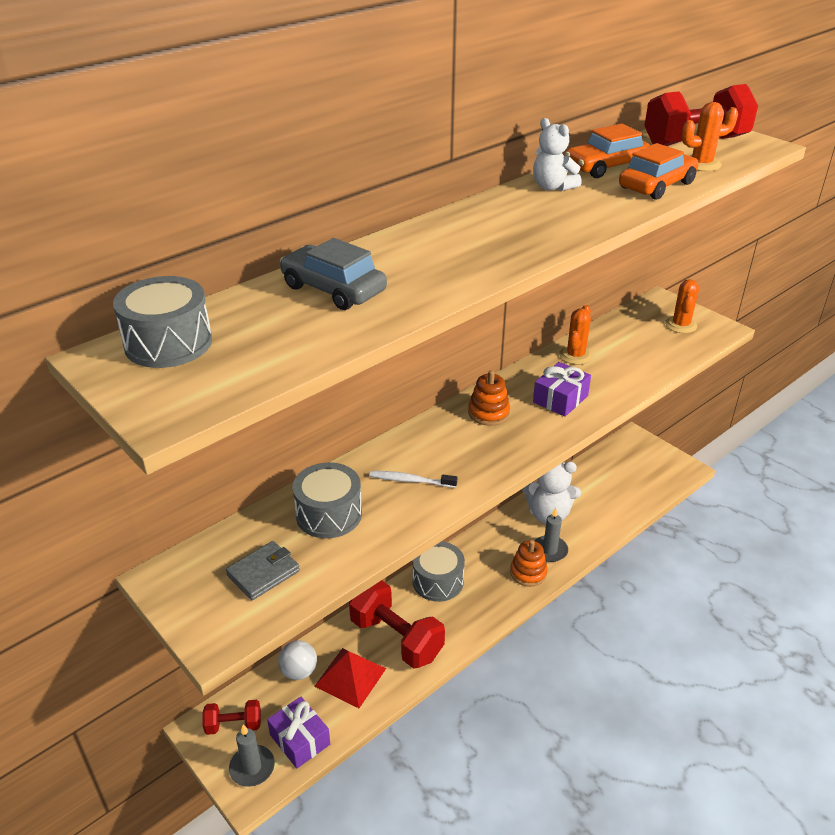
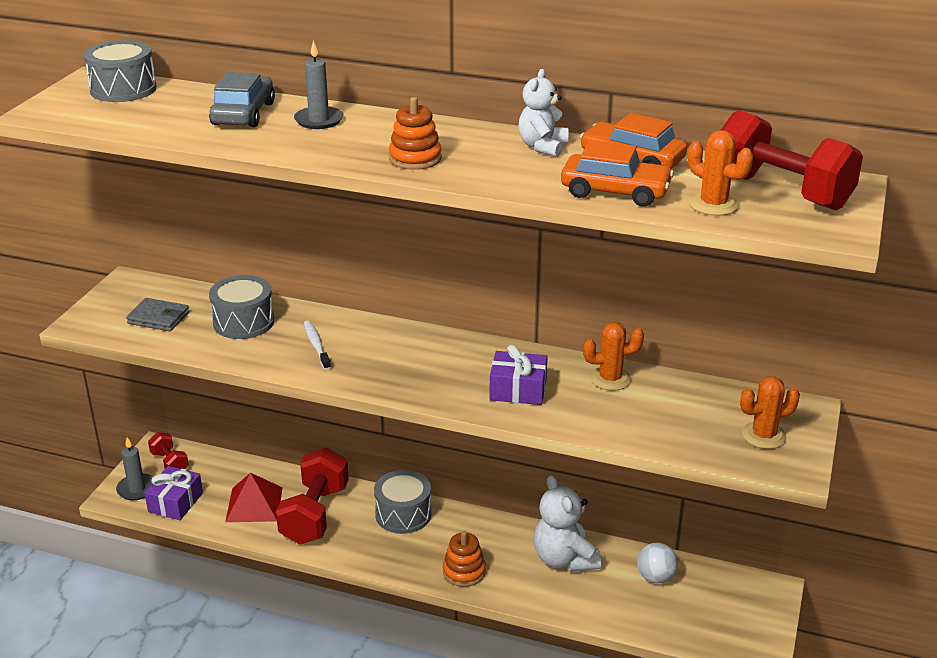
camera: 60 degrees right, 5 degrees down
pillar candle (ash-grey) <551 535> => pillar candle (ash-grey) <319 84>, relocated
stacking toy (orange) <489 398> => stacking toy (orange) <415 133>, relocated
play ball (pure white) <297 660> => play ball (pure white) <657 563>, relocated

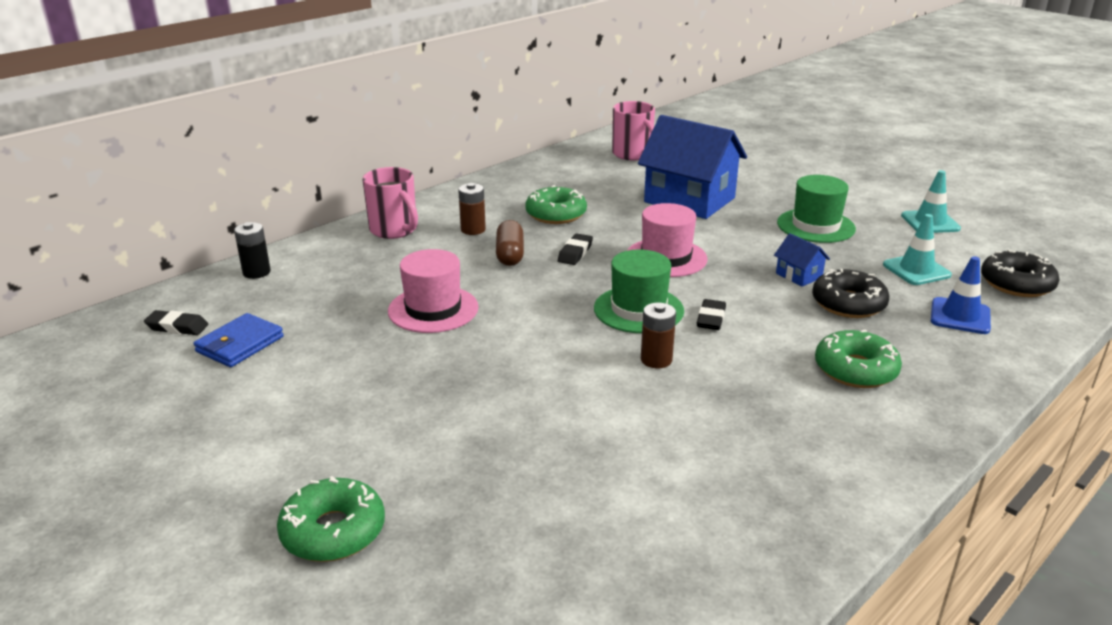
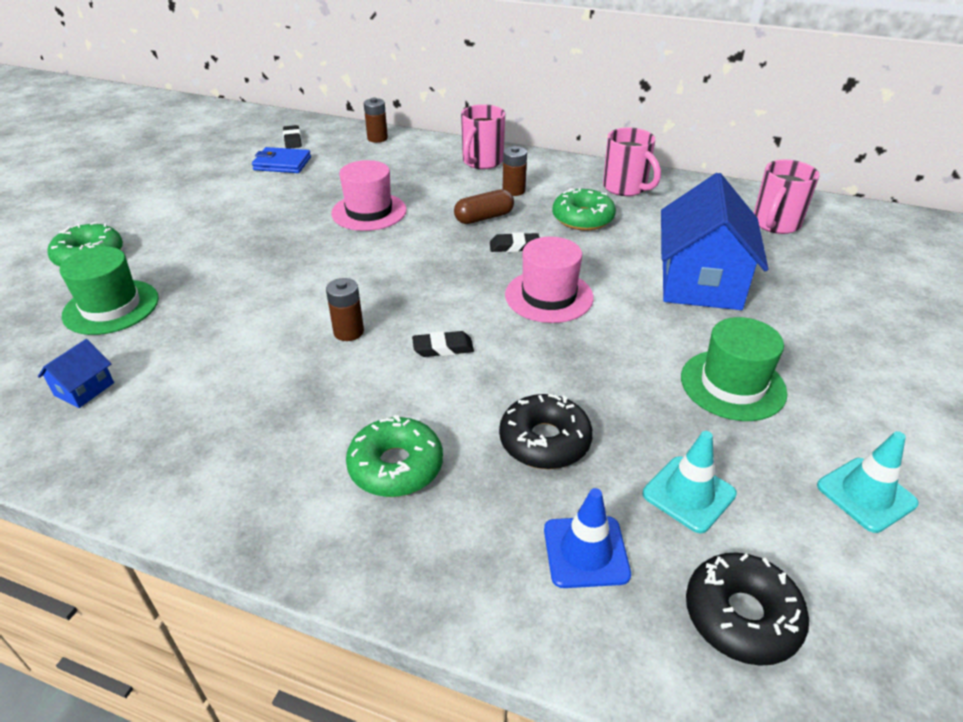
camera: 65 degrees right, 10 degrees up
toy house (royal blue) <802 260> => toy house (royal blue) <76 373>, relocated
top hat (emerald) <639 291> => top hat (emerald) <109 290>, relocated
power cell (jet-black) <252 250> => power cell (dark brown) <376 120>
nothing => tea mug (pink) <632 161>

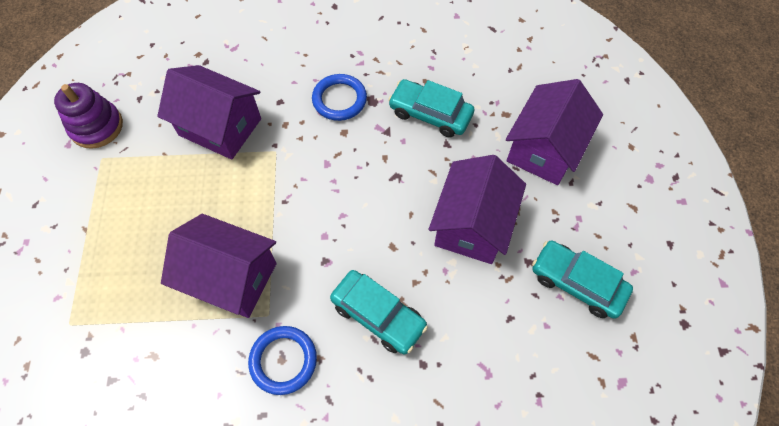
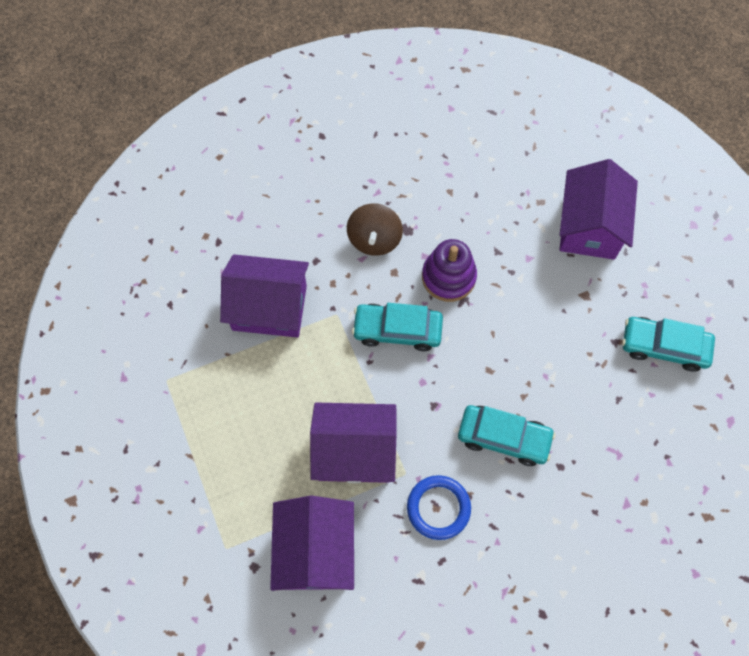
camera: 20 degrees left, 5 degrees up
toy house (violet) <477 209> => toy house (violet) <312 543>, relocated
ring (royal blue) <339 97> => whirligig (dark brown) <375 230>
car (teal) <431 108> => car (teal) <397 327>, relocated
stacking toy (violet) <88 116> => stacking toy (violet) <449 270>, relocated

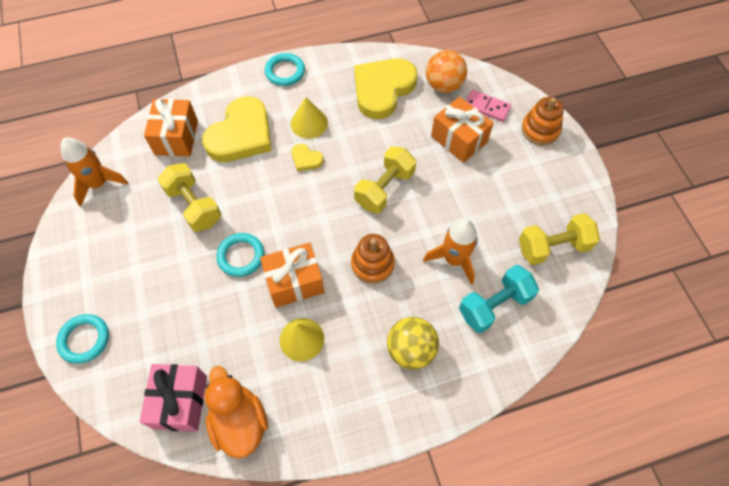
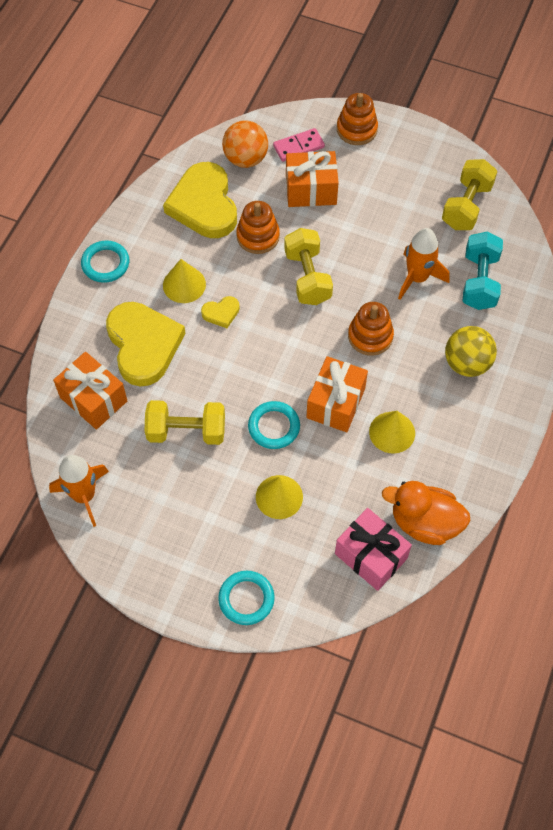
camera: 50 degrees left, 0 degrees up
nothing => stacking toy (orange) <258 227>
nothing => cone (yellow) <279 497>

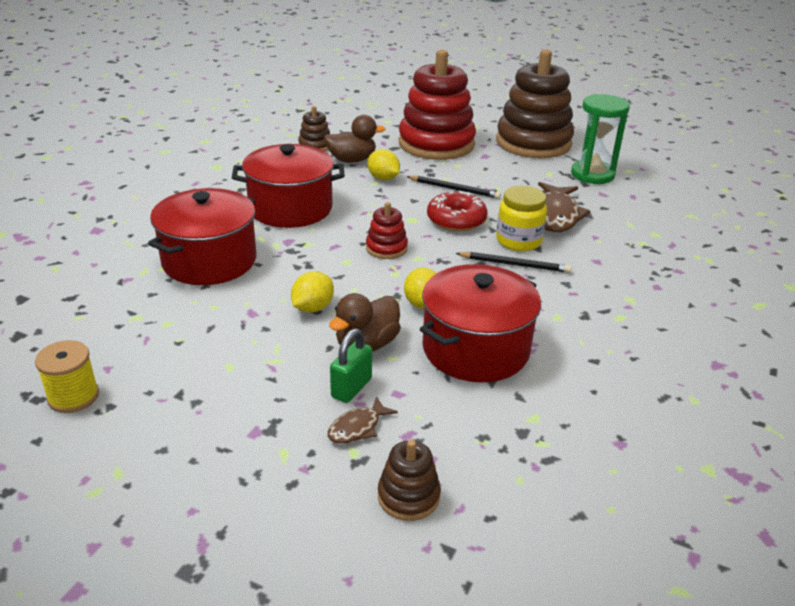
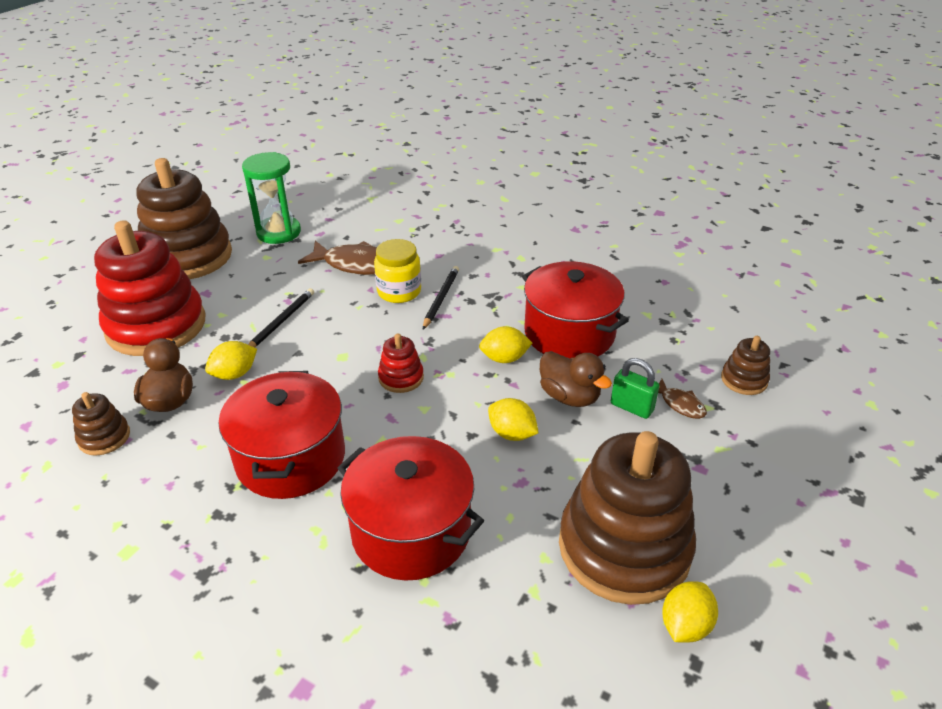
camera: 85 degrees left, 5 degrees up
nothing => stacking toy (dark brown) <627 518>
reel of thread (yellow) <67 376> => toy lemon (yellow) <690 612>
glazed donut (crimson) <457 211> => nothing

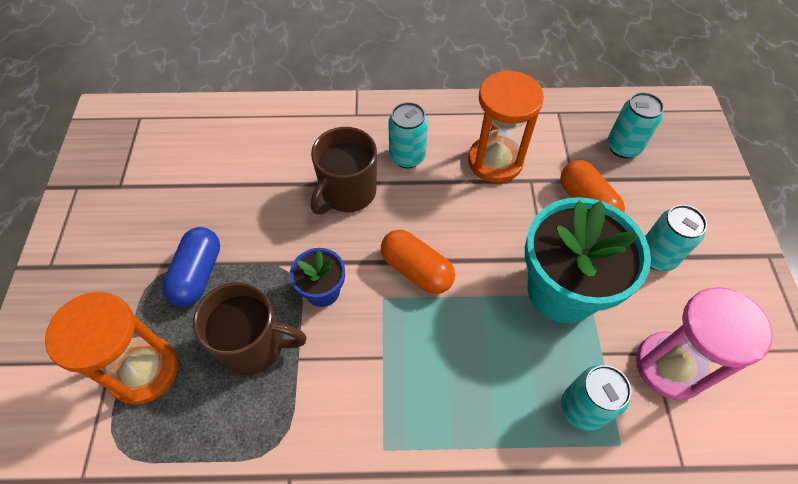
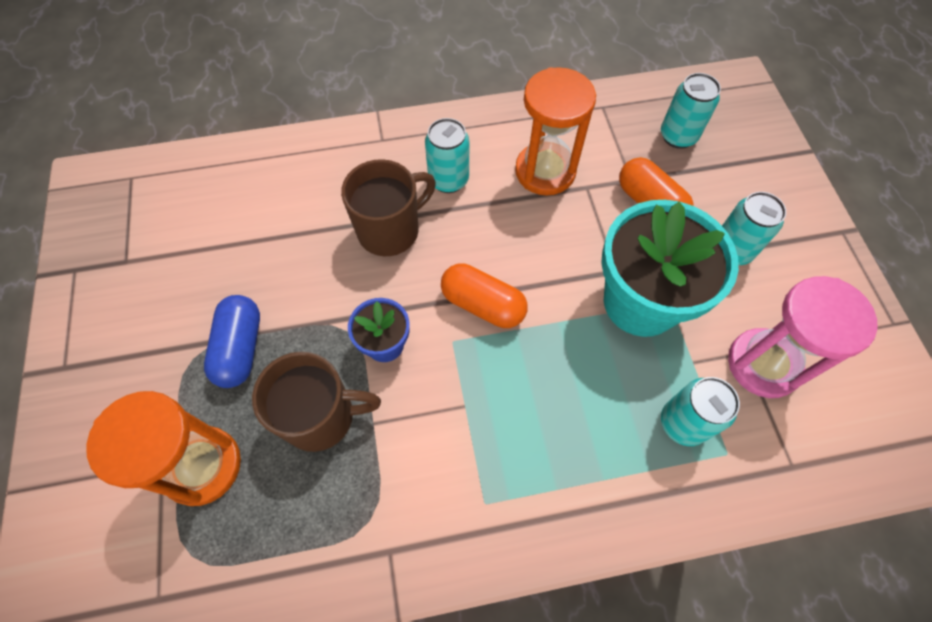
camera: 10 degrees left, 5 degrees up
tea mug (dark brown) <344 170> => tea mug (dark brown) <388 207>, 150 degrees counterclockwise

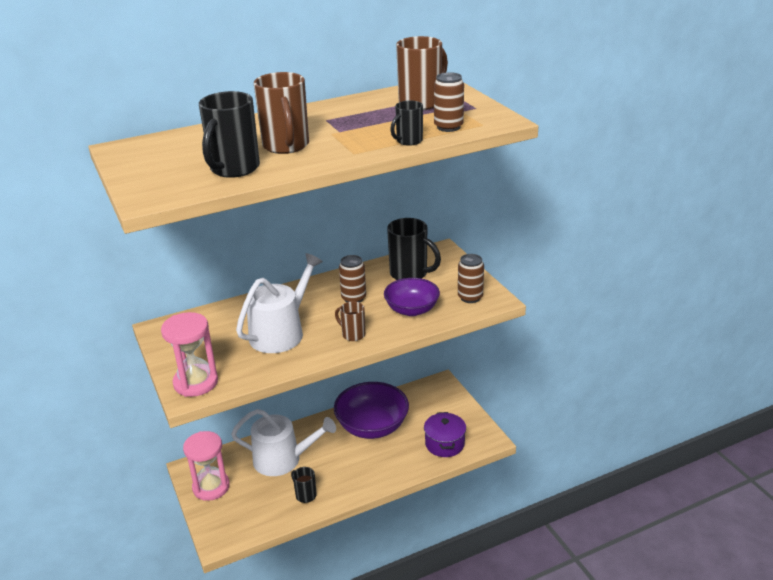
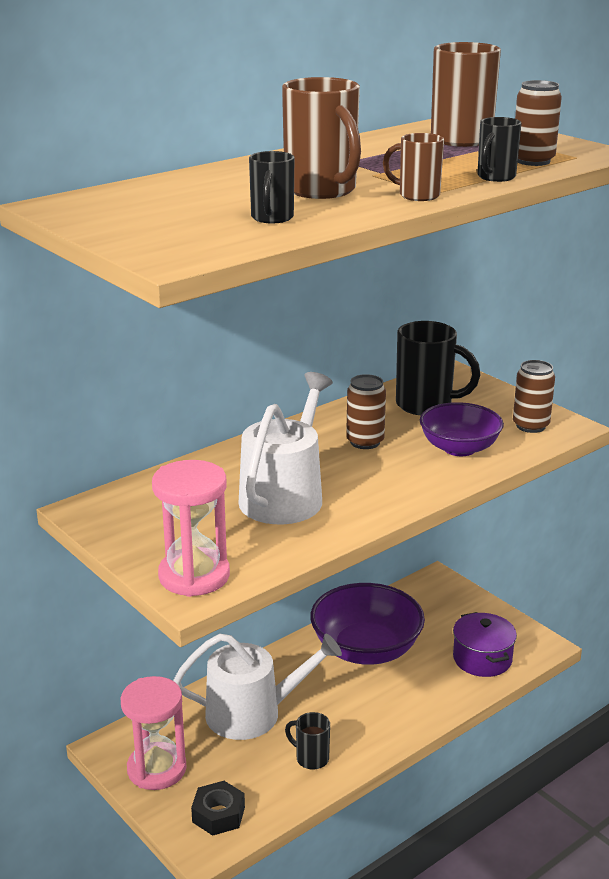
camera: 15 degrees left, 5 degrees down
nothing => hexagon nut (jet-black) <218 808>
tea mug (jet-black) <229 134> => tea mug (jet-black) <271 187>, x0.56
tea mug (dark brown) <350 321> => tea mug (dark brown) <413 167>, relocated

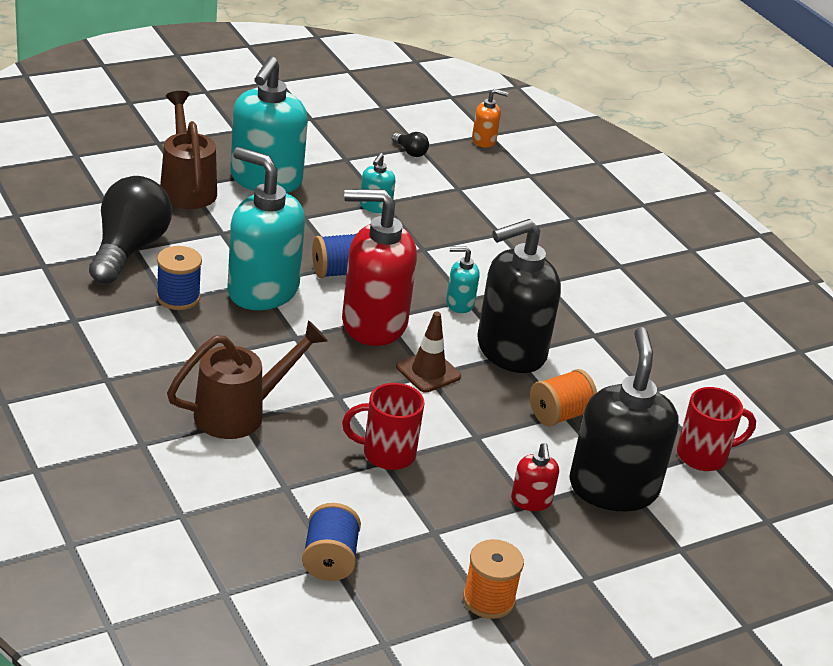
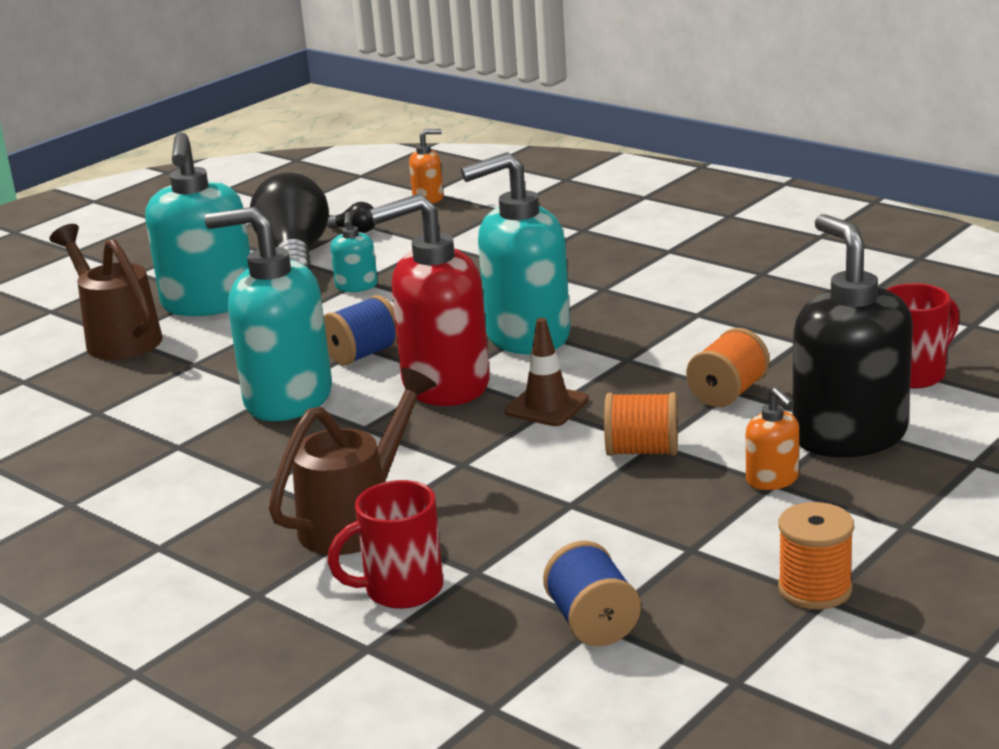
camera: 15 degrees left, 10 degrees down
lightbulb (jet-black) <130 230> => lightbulb (jet-black) <289 222>, relocated
tea mug (crimson) <383 426> => tea mug (crimson) <385 544>, relocated
soap dispenser (teal) <463 279> => soap dispenser (teal) <515 253>, x2.22
nothing => reel of thread (orange) <641 424>
soap dispenser (crimson) <535 477> => soap dispenser (orange) <772 438>
reel of thread (royal blue) <179 278> => nothing
soap dispenser (jet-black) <519 296> => nothing

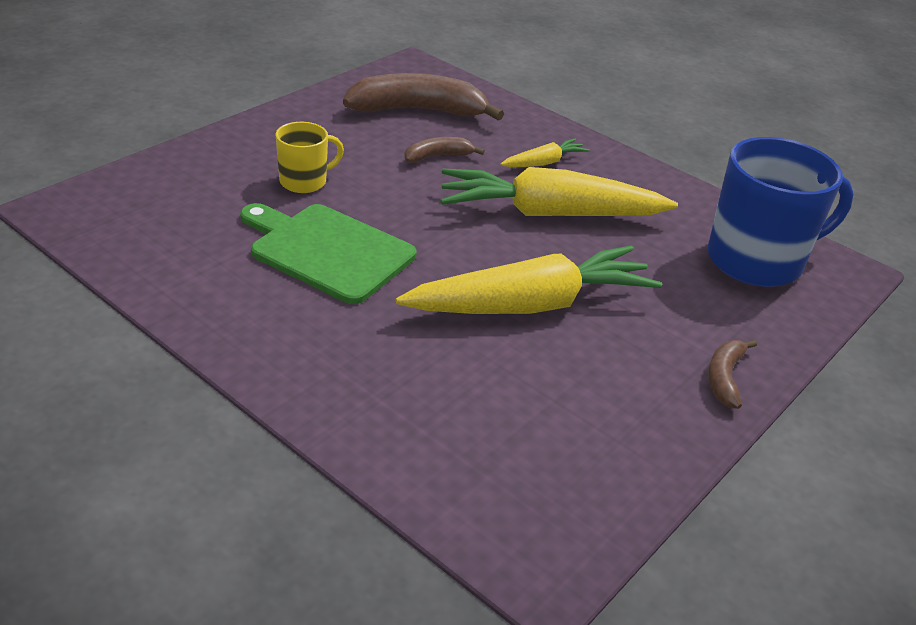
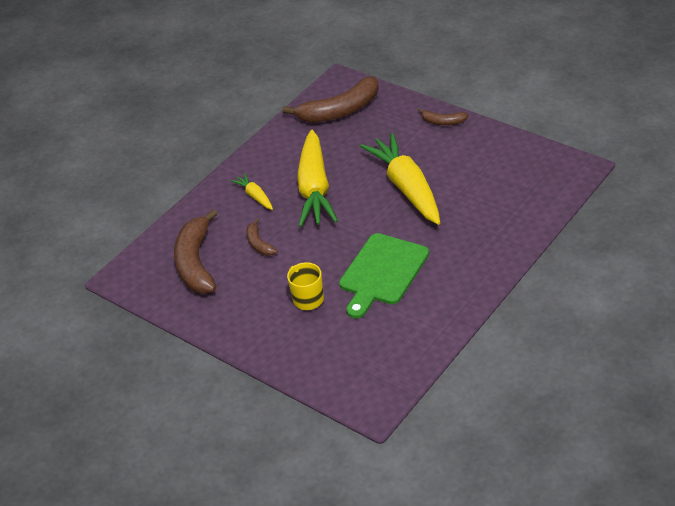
camera: 85 degrees left, 5 degrees up
tea mug (royal blue) <780 212> => banana fruit (dark brown) <330 99>

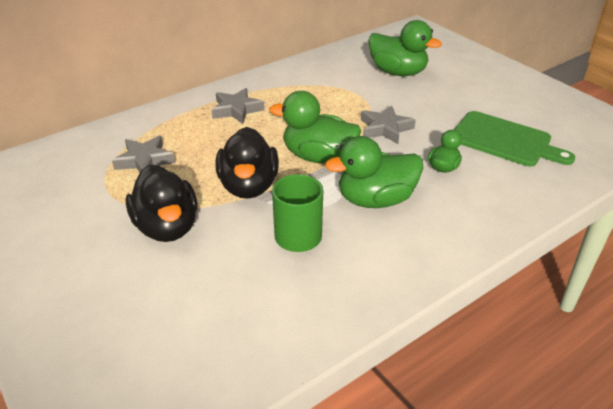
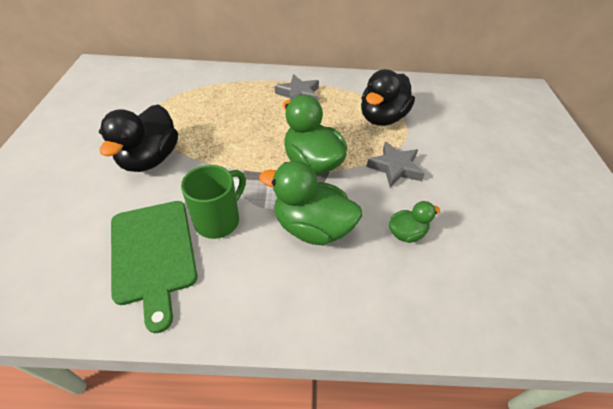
camera: 35 degrees right, 10 degrees up
chopping board (emerald) <514 139> => chopping board (emerald) <154 267>, relocated
duck (jet-black) <247 163> => duck (jet-black) <388 97>, relocated
five-pointed star (ash-grey) <143 154> => nothing
duck (emerald) <405 48> => nothing

